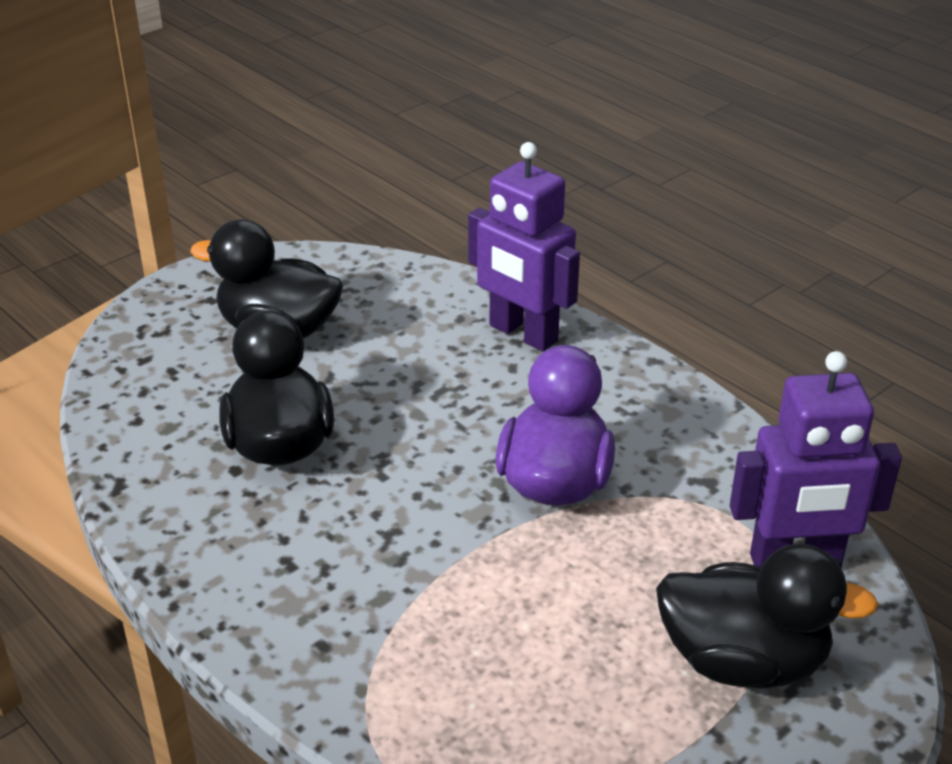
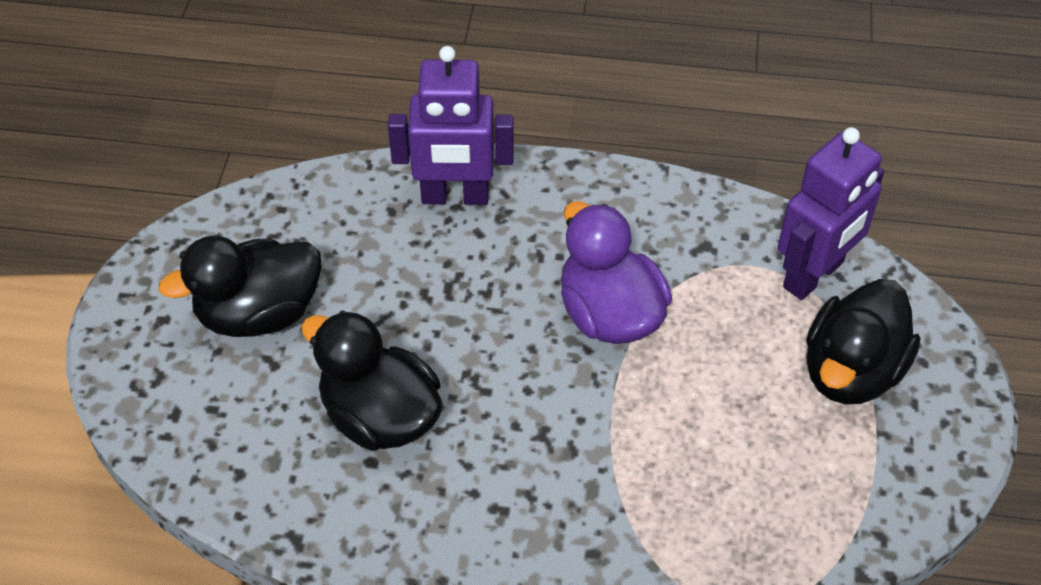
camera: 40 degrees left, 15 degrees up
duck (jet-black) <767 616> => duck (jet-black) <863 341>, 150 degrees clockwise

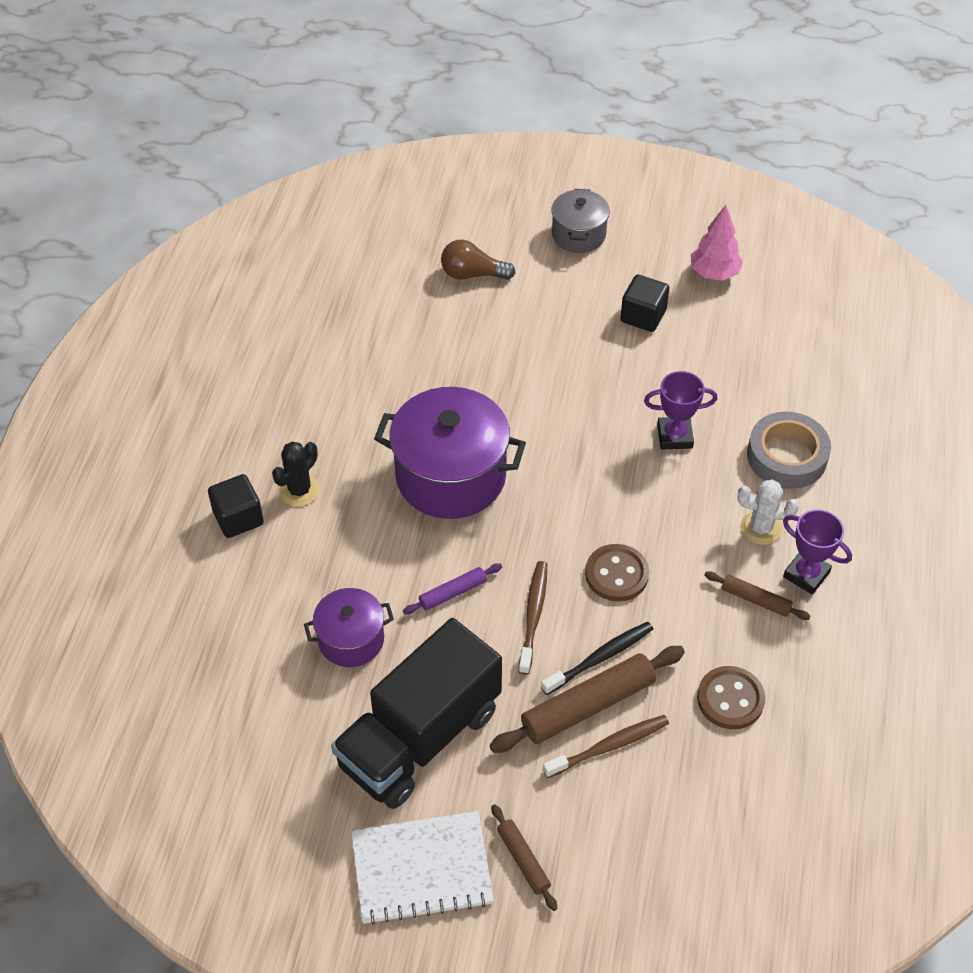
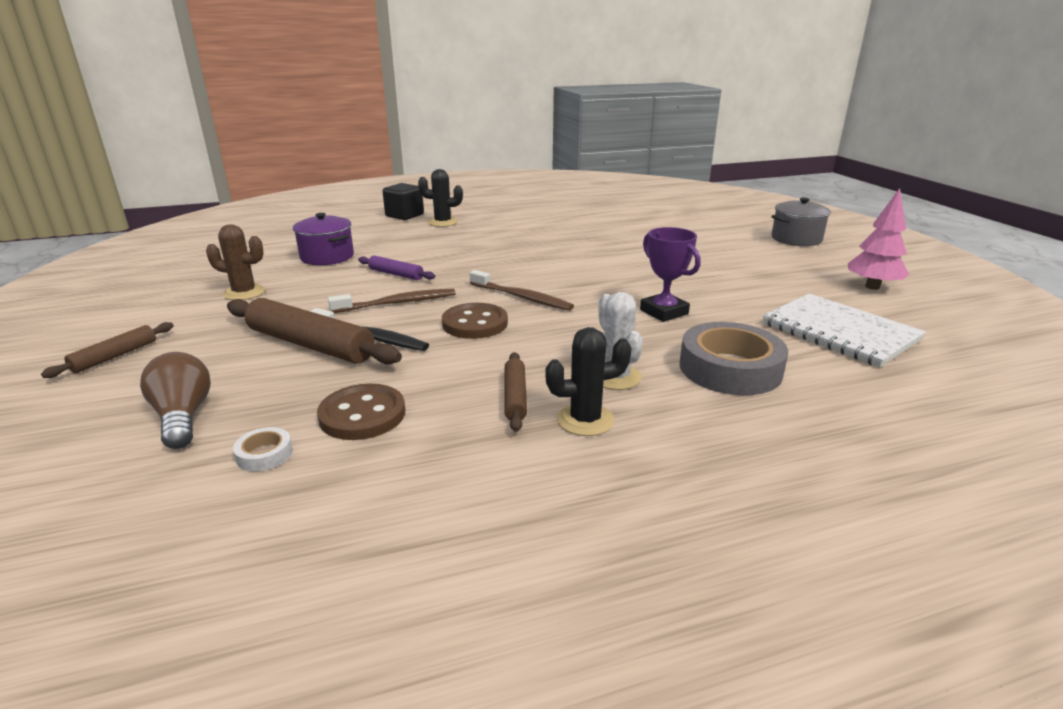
camera: 60 degrees right, 25 degrees down
lightbulb (dark brown) <478 260> => lightbulb (dark brown) <175 400>, relocated
toy truck (jet-black) <416 713> => prickly plant (dark brown) <235 262>
nothing => tape (pure white) <263 449>
dental brush (dark brown) <606 746> => dental brush (dark brown) <522 290>, relocated
prize cup (violet) <817 552> => prickly plant (jet-black) <588 381>
exercise book (pure white) <422 868> => exercise book (pure white) <844 330>, relocated
stockpot (violet) <450 453> => nothing
cube (jet-black) <645 303> => nothing

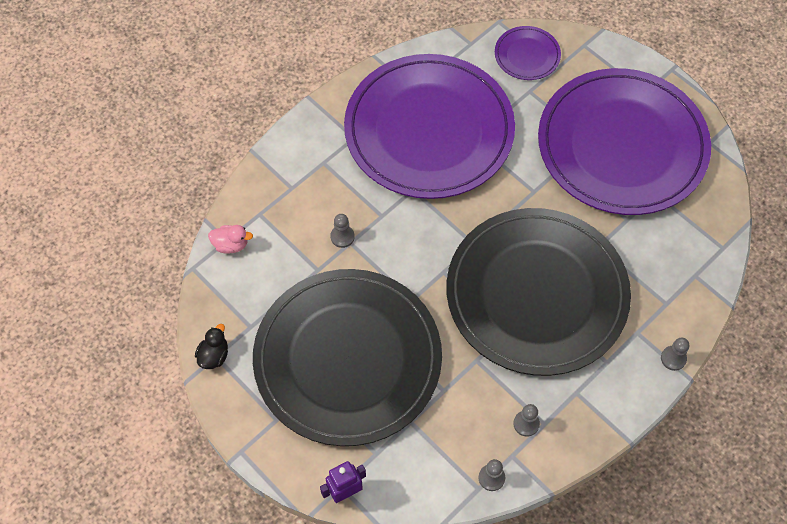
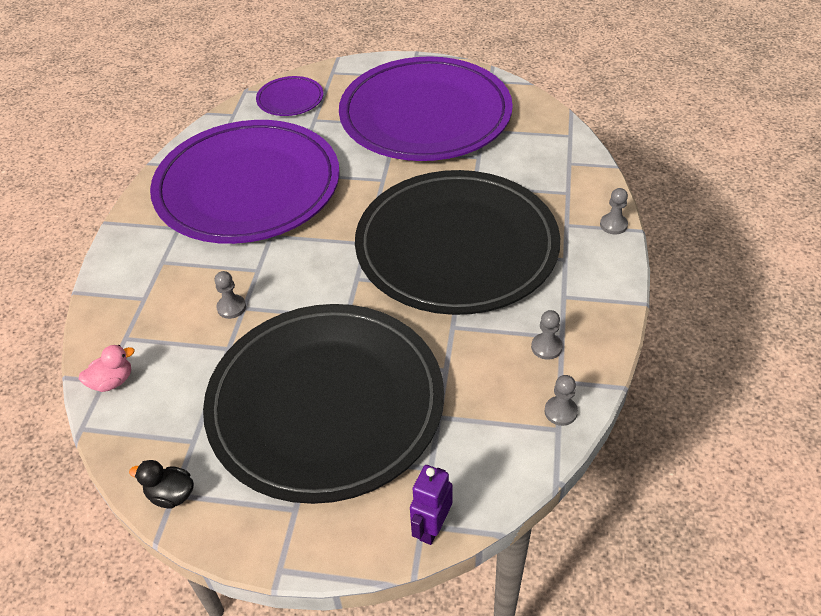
camera: 35 degrees left, 15 degrees down
duck (jet-black) <211 346> => duck (jet-black) <161 484>, 60 degrees counterclockwise

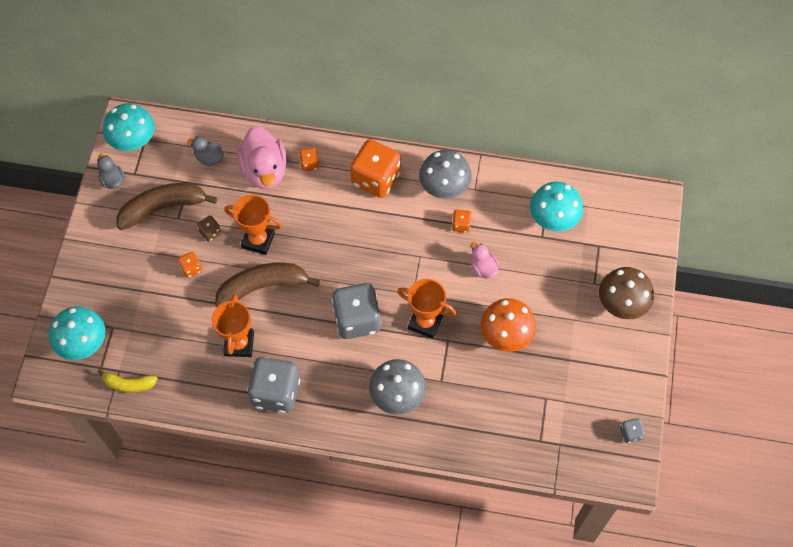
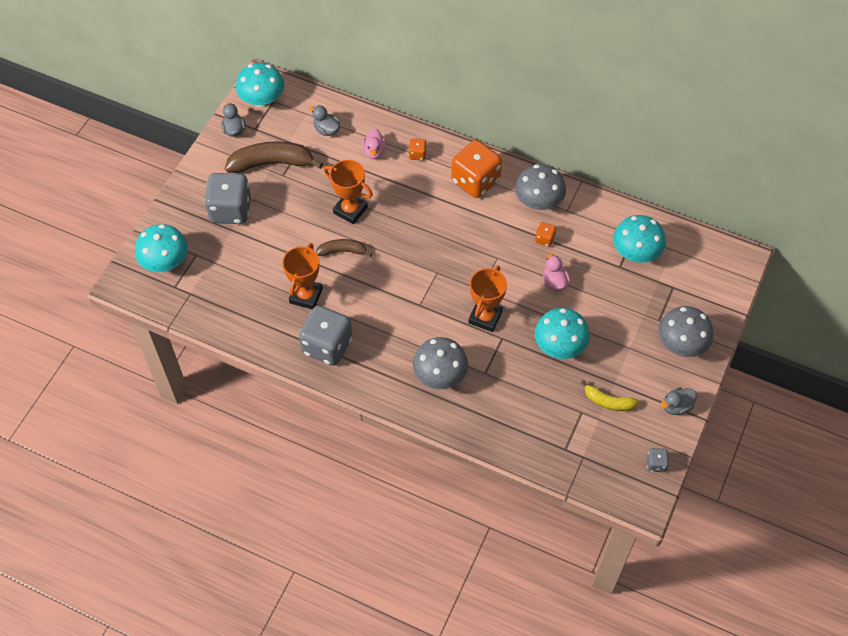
camera: 15 degrees right, 5 degrees down
game die (ash-grey) <356 311> => game die (ash-grey) <227 198>, relocated
banana fruit (dark brown) <267 285> => banana fruit (dark brown) <344 248>, x0.56
duck (pink) <262 157> => duck (pink) <374 143>, x0.51
prize cup (orange) <426 309> => prize cup (orange) <487 299>, 75 degrees clockwise
toadstool (orange) <508 325> => toadstool (teal) <562 333>
banana fruit (yellow) <128 381> => banana fruit (yellow) <610 395>, relocated
toadstool (dark brown) <626 293> => toadstool (ash-grey) <686 331>
nothing => duck (ash-grey) <678 401>
game die (orange) <190 265> => nothing
game die (dark brown) <209 228> => nothing

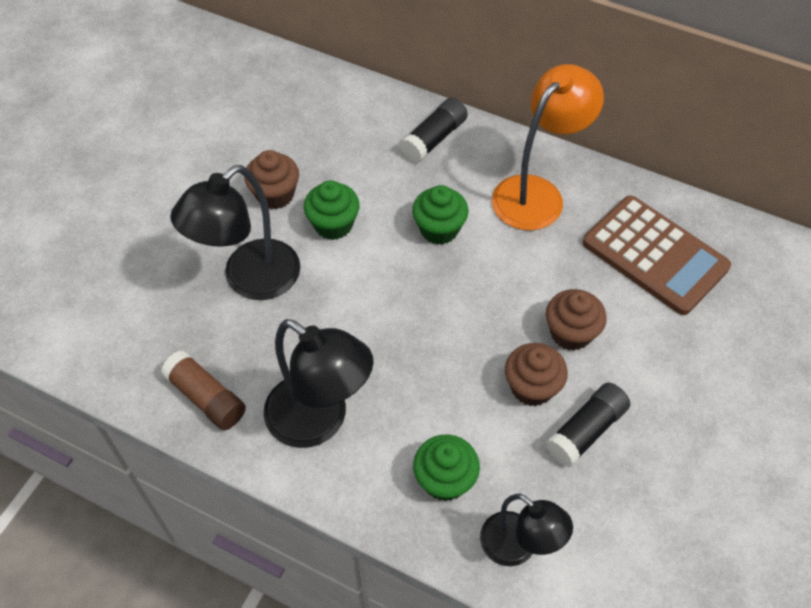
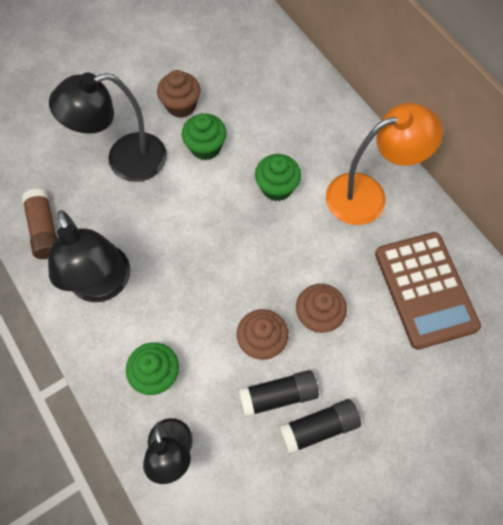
camera: 30 degrees right, 10 degrees up
stick of glue (jet-black) <434 130> => stick of glue (jet-black) <320 427>, relocated

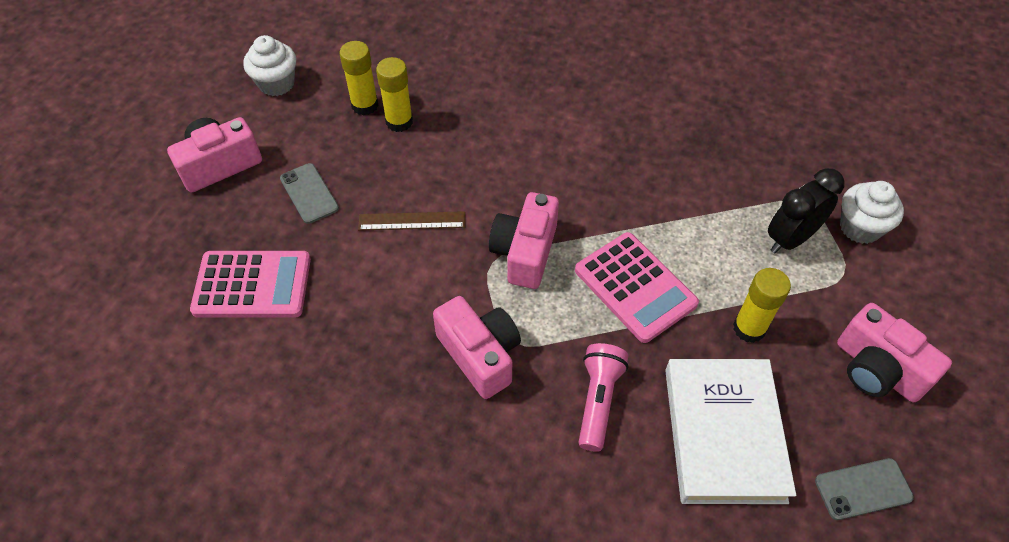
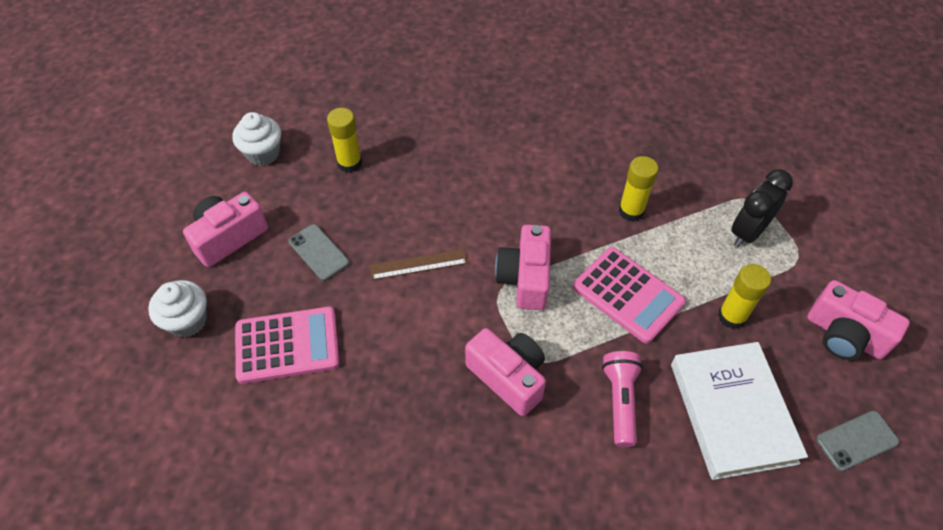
camera: 10 degrees left, 0 degrees up
muffin (pure white) <872 212> => muffin (pure white) <177 309>, relocated
stick of glue (yellow) <394 94> => stick of glue (yellow) <639 189>, relocated

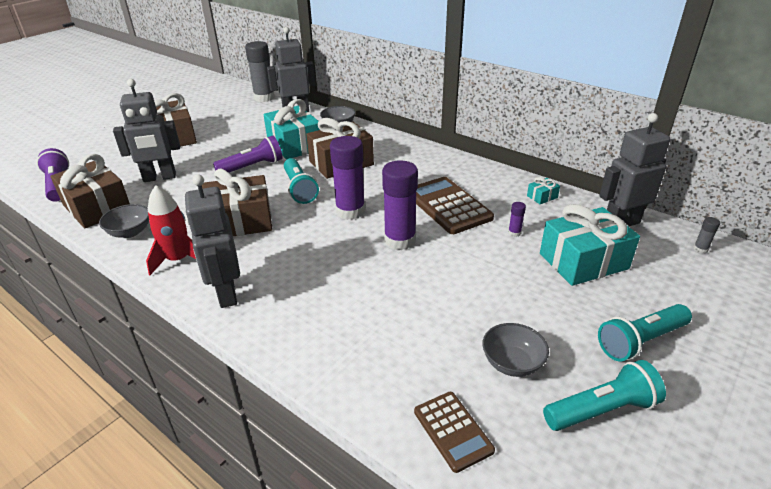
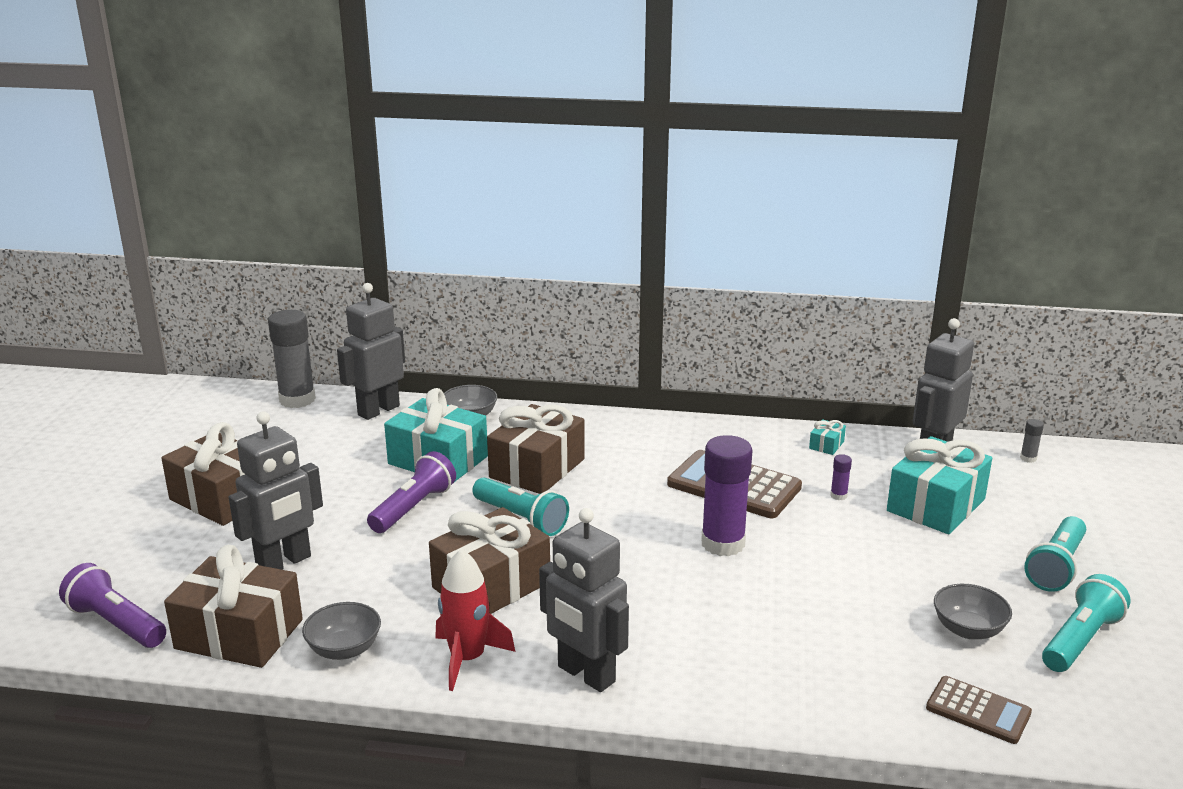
camera: 30 degrees left, 10 degrees down
stick of glue (violet) <347 178> => nothing

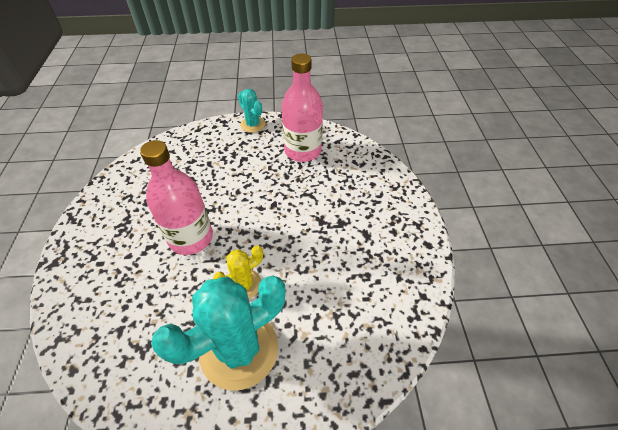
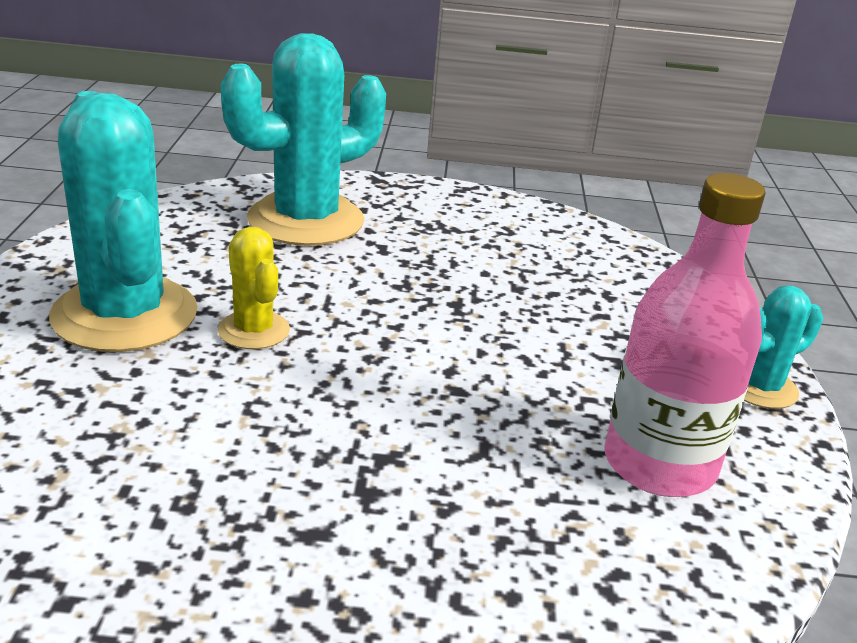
camera: 95 degrees right, 20 degrees down
nothing => prickly plant (teal) <303 139>
bottle (pink) <176 197> => nothing

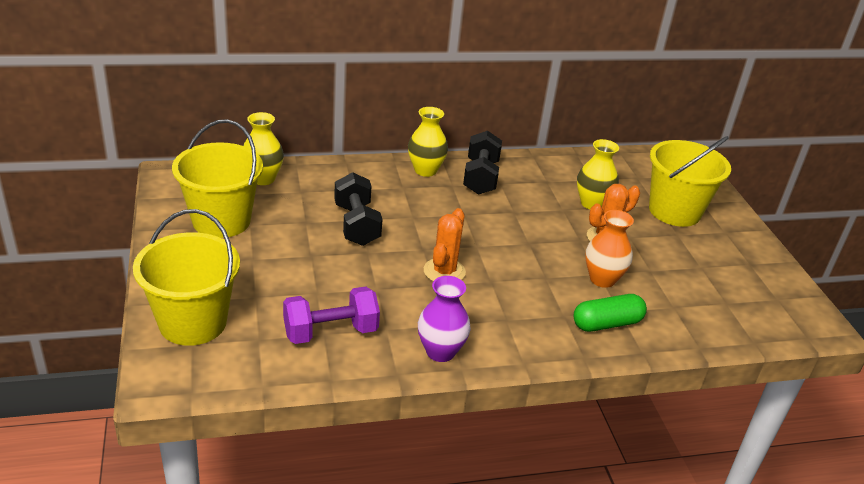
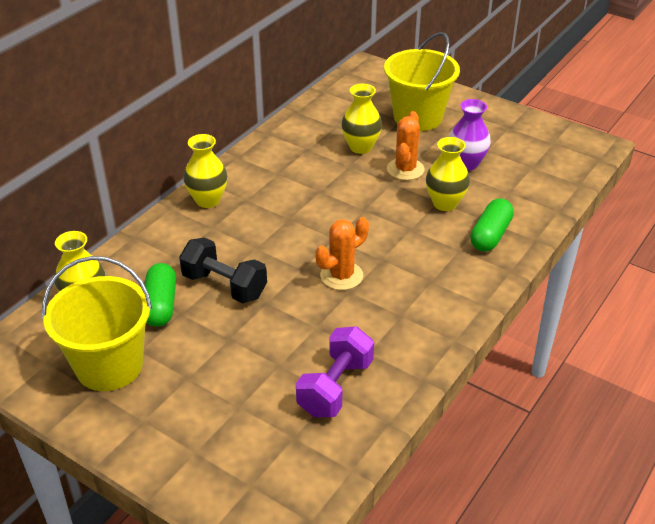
camera: 40 degrees left, 5 degrees up
nothing => capsule (emerald) <160 295>
prickly plant (orange) <445 244> => prickly plant (orange) <342 253>, 75 degrees clockwise
vase (orange) <609 249> => vase (yellow) <448 174>
vase (violet) <444 319> => vase (violet) <470 135>, relocated
sand bucket (yellow) <186 277> => nothing
free weight (jet-black) <482 163> => nothing

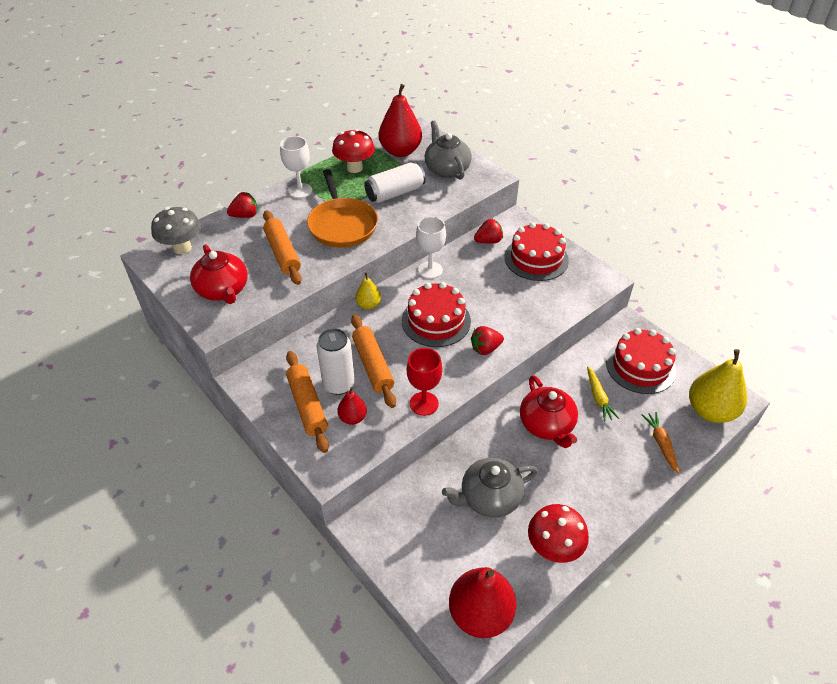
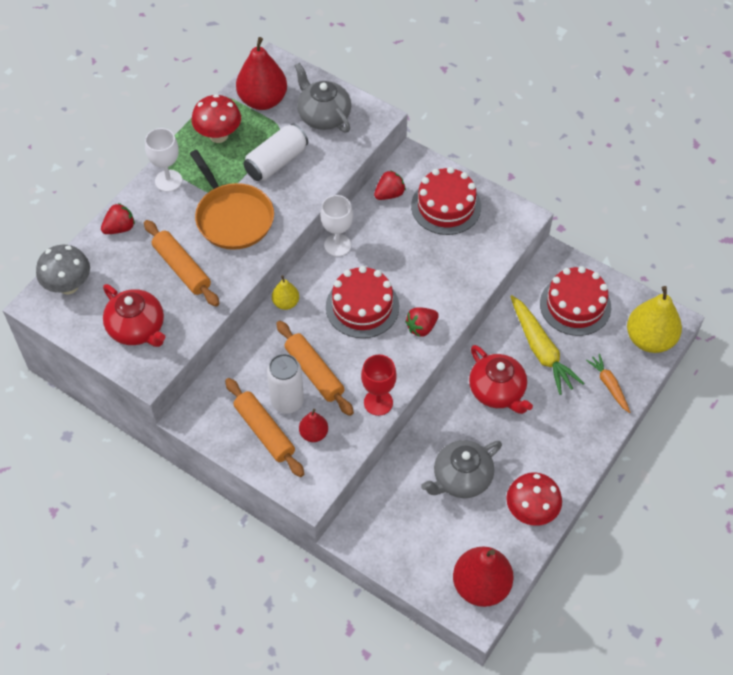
camera: 15 degrees left, 10 degrees up
toy carrot (yellow) <603 394> => toy carrot (yellow) <547 345>, x1.74

